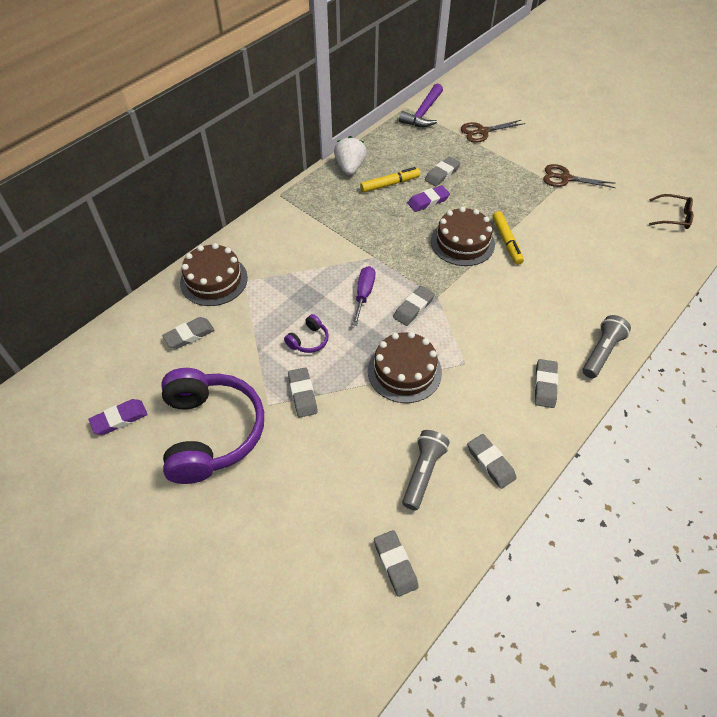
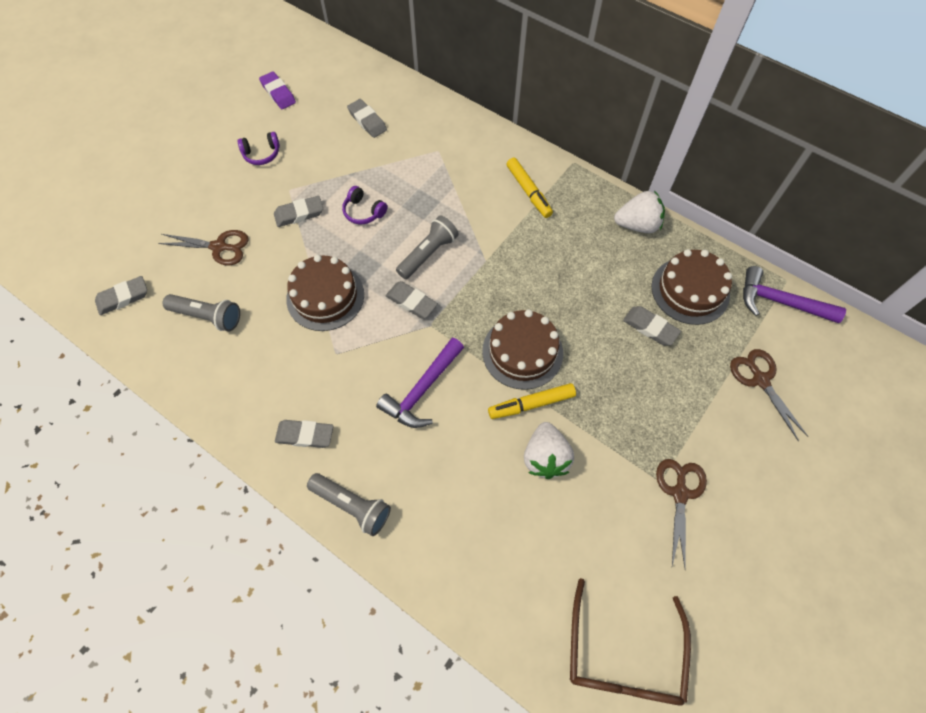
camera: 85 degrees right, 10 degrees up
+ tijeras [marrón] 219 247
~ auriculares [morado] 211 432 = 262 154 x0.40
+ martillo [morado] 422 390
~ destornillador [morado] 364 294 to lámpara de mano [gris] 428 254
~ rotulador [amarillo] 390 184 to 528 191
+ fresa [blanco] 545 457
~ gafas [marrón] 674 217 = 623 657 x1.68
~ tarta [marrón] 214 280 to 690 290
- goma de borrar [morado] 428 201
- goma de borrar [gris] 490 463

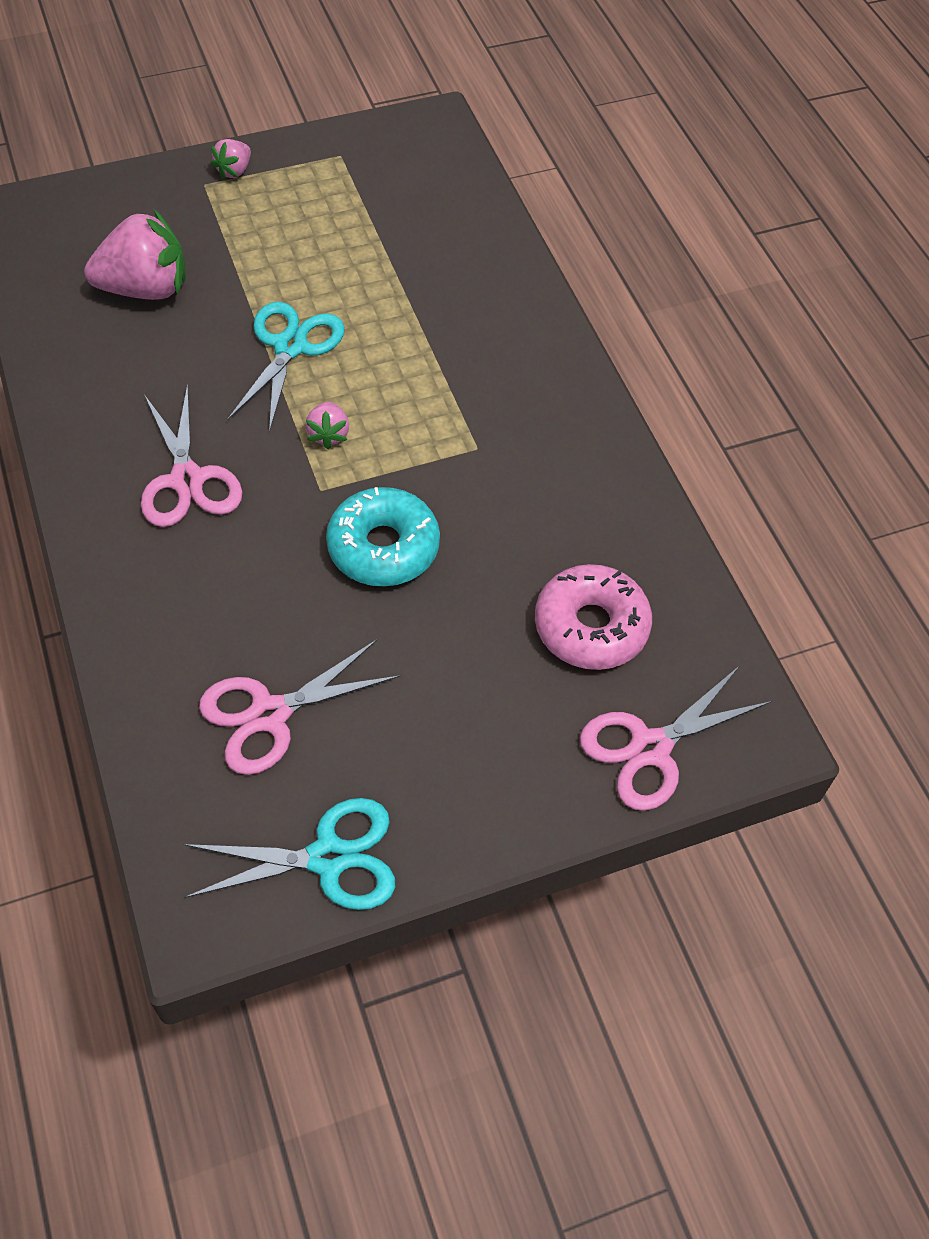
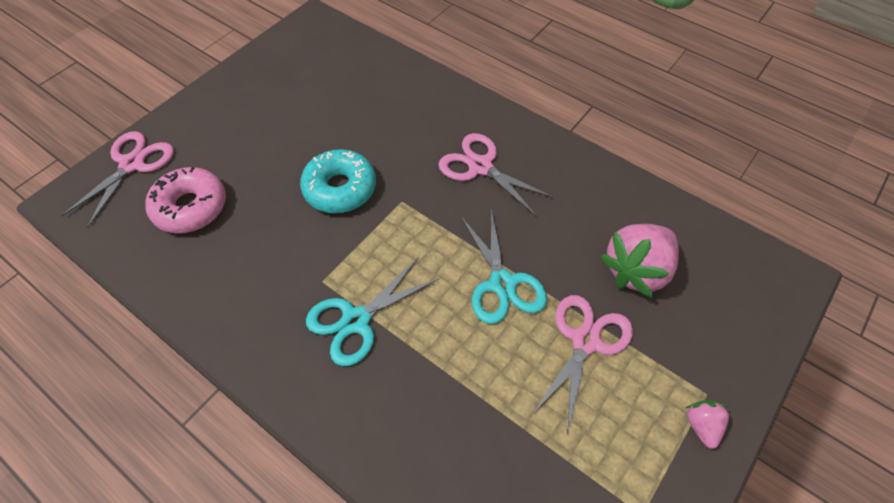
camera: 150 degrees right, 0 degrees up
~ tijeras [turquesa] 328 858 to 356 320
~ tijeras [rosa] 270 714 to 585 341
- fresa [rosa] 328 434

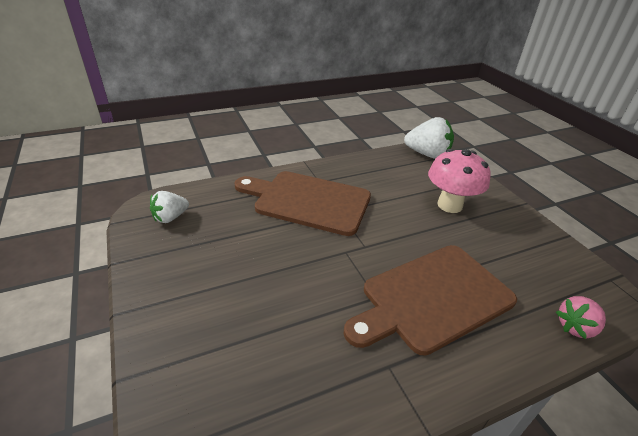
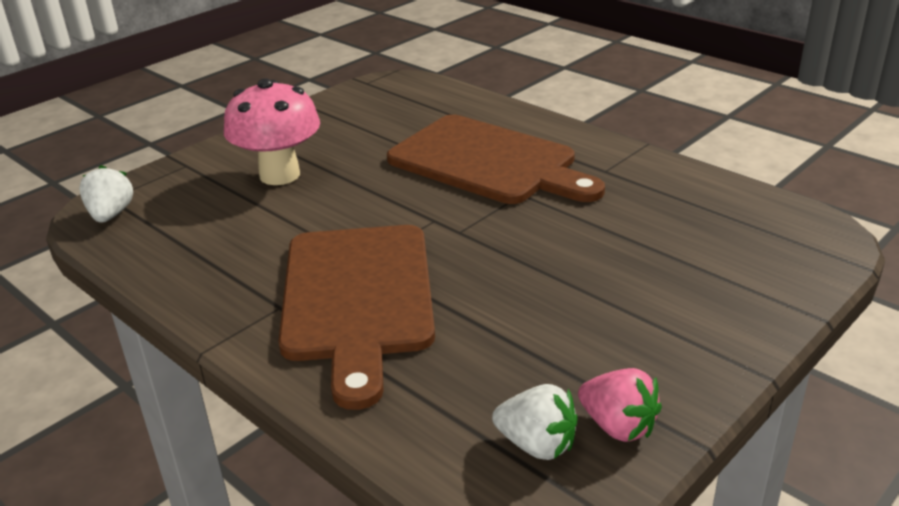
camera: 110 degrees left, 5 degrees down
~ fresa [blanco] 427 154 = 111 215 x0.61
~ fresa [rosa] 575 327 to 618 426

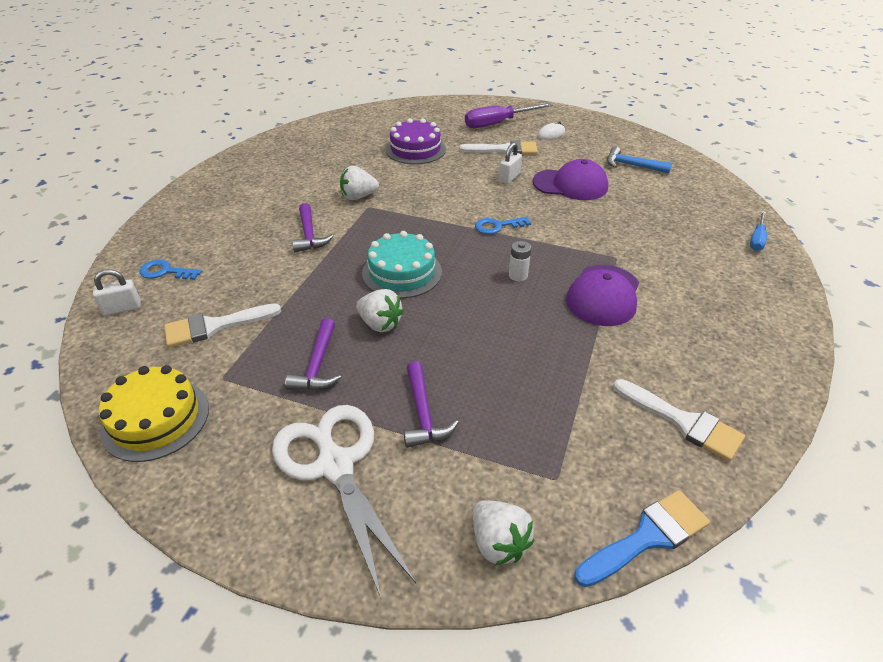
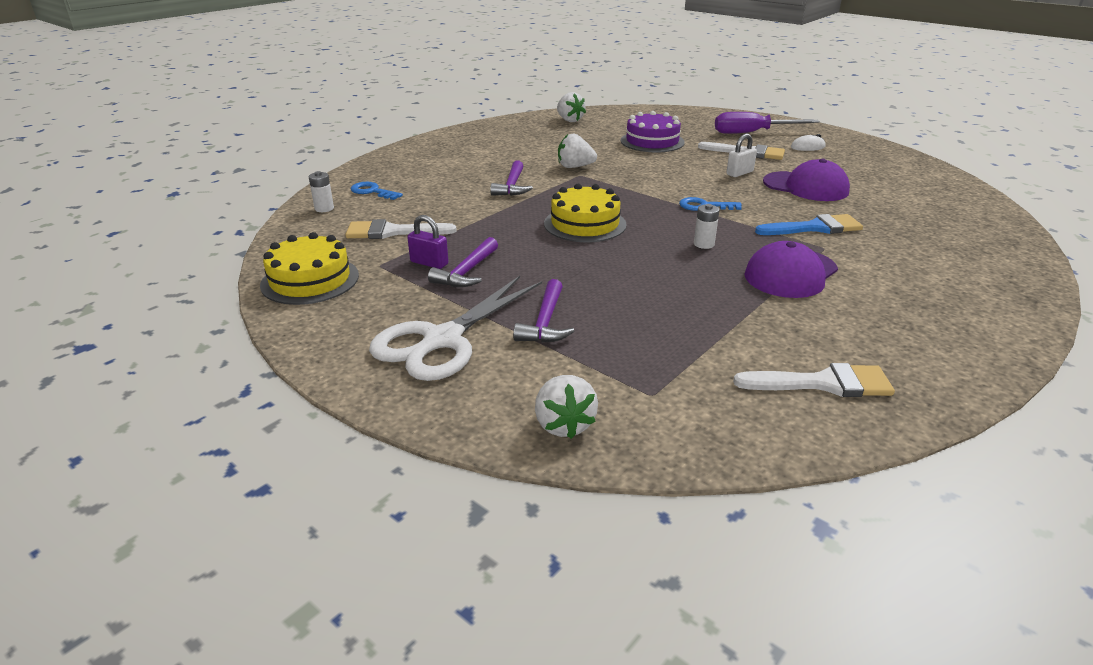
camera: 20 degrees right, 10 degrees down
~ candado [blanco] 122 308 to pila [blanco] 324 208
~ tijeras [blanco] 336 465 = 442 340 135 degrees counterclockwise
+ candado [morado] 429 263
~ tarta [turquesa] 402 272 to tarta [amarillo] 585 224
~ fresa [blanco] 380 324 to 569 120
~ pincel [blanco] 683 422 = 823 383 60 degrees counterclockwise
~ pincel [azul] 647 537 to 814 228
- martillo [azul] 632 165
- destornillador [azul] 757 239

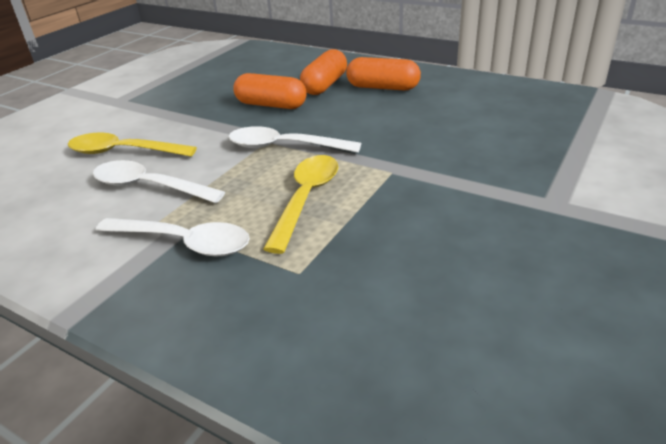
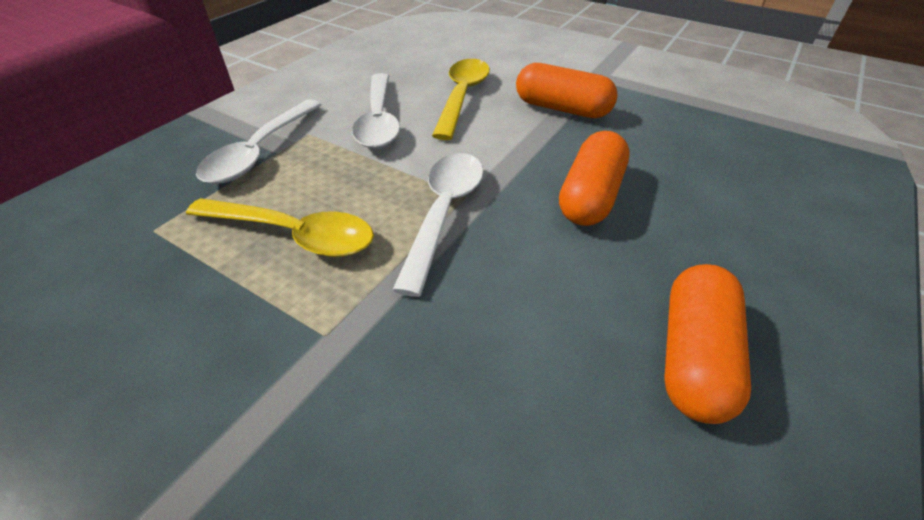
camera: 90 degrees right, 10 degrees up
~ cuchara [blanco] 149 187 = 379 120 150 degrees clockwise
~ cápsula [naranja] 325 85 to 562 109

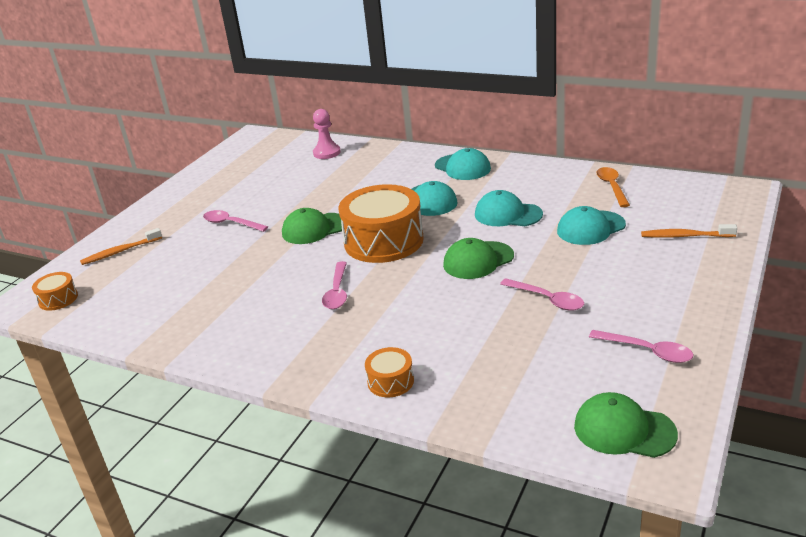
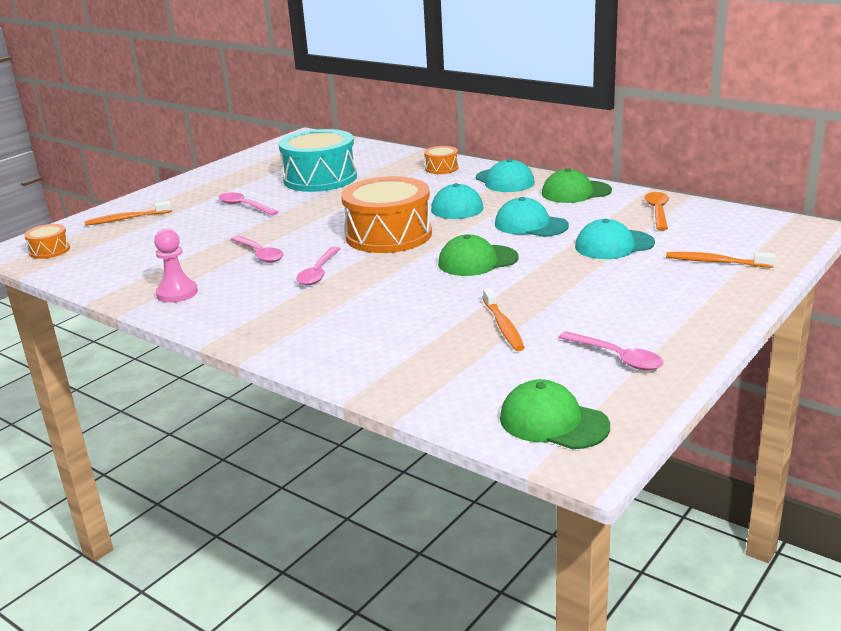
camera: 10 degrees right, 5 degrees down
~ peón [rosa] 326 153 to 177 293
~ cuchara [rosa] 547 299 to 259 254
+ tambor [turquesa] 320 178
~ tambor [naranja] 390 381 to 441 168
+ cepillo de dientes [naranja] 503 326
~ gorra [verde] 314 229 to 576 192

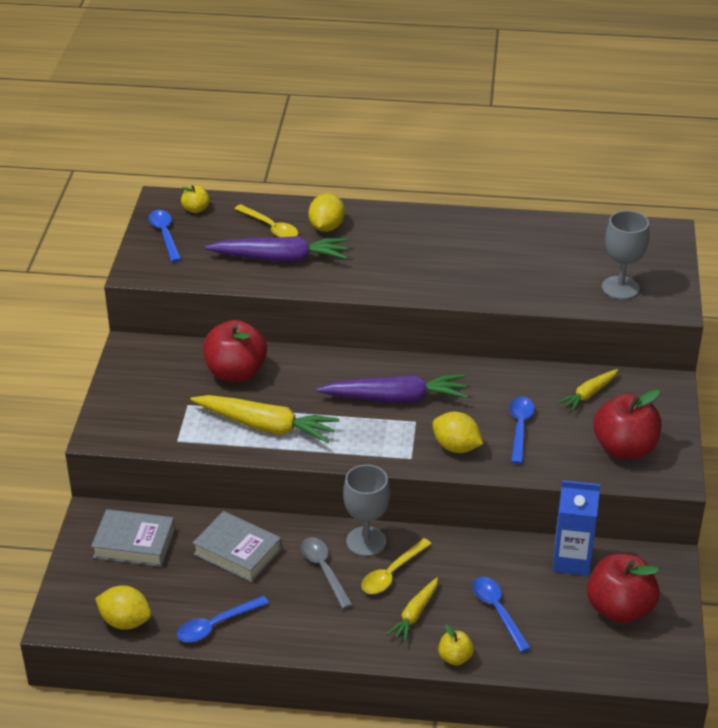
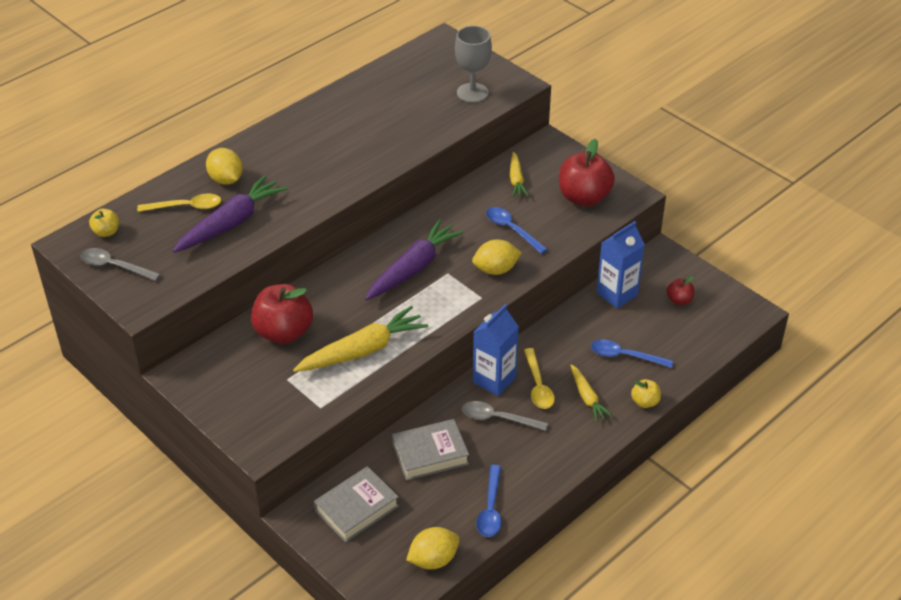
camera: 50 degrees left, 5 degrees up
~ cuchara [azul] 165 235 to cuchara [gris] 114 266
~ copa [gris] 366 541 to cartón de leche [azul] 494 380
~ manzana [rojo] 619 609 = 679 300 x0.49

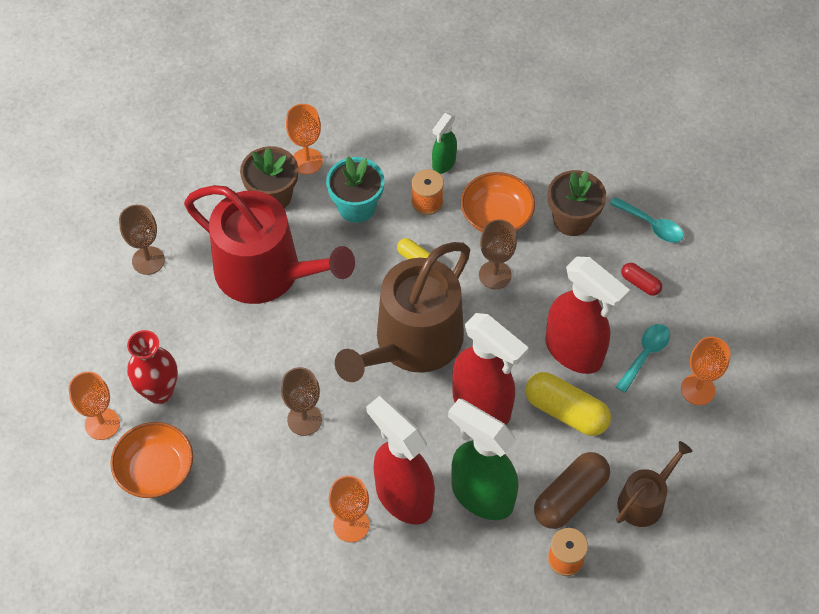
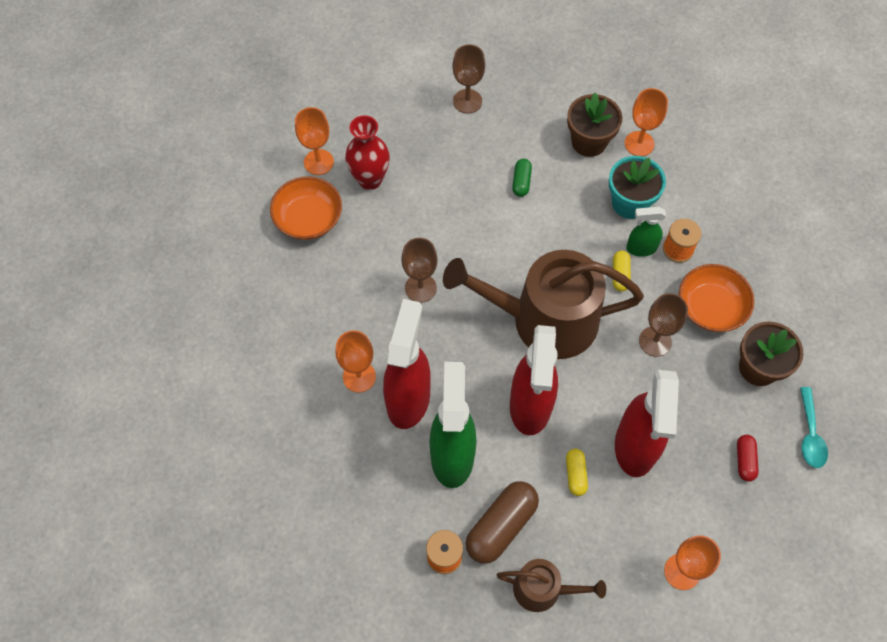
camera: 55 degrees right, 5 degrees up
~ cápsula [marrón] 570 497 = 501 526 60 degrees counterclockwise
~ regadera [rojo] 267 272 to cápsula [verde] 521 182
~ cápsula [amarillo] 566 411 = 575 474 x0.52
~ pulverizador [verde] 443 163 to 640 248
- cuchara [turquesa] 645 354

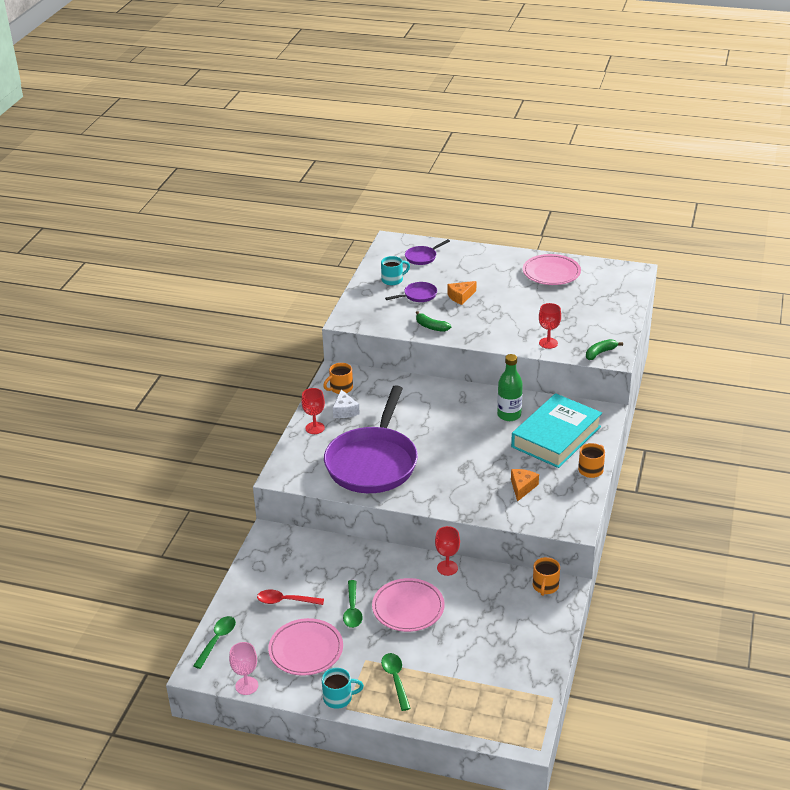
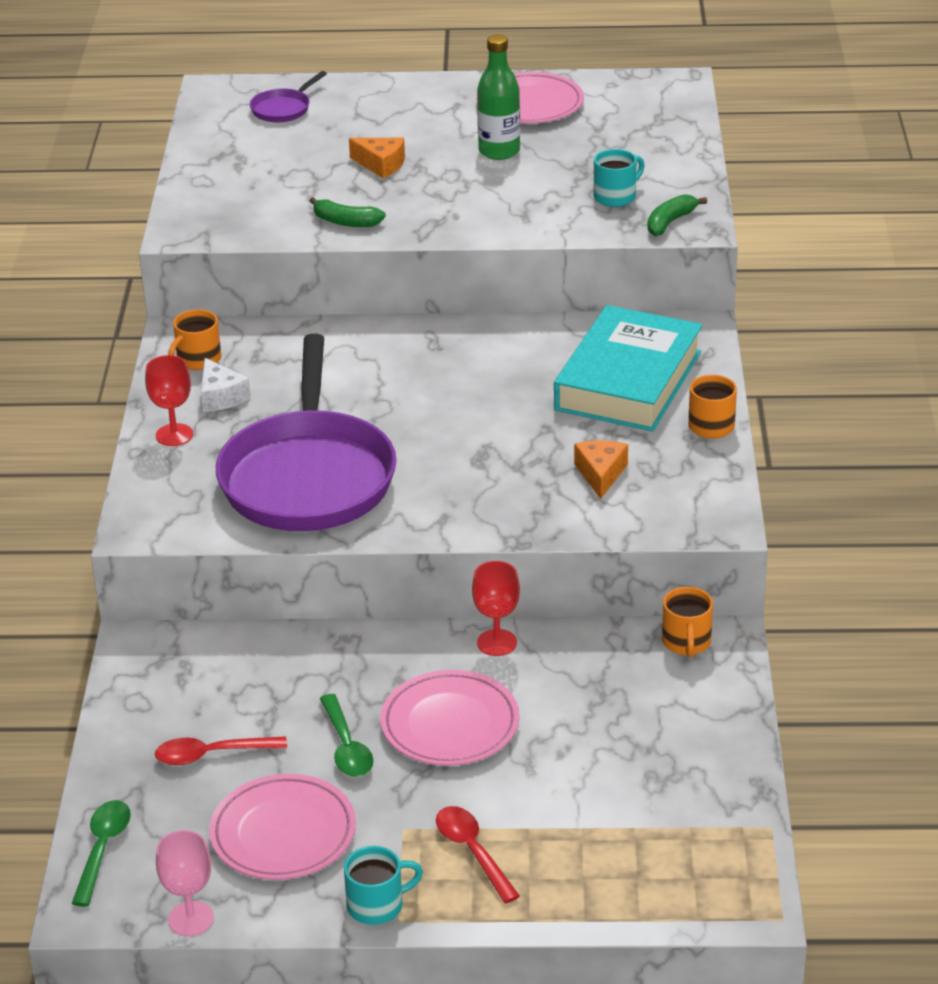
camera: 15 degrees left, 0 degrees up
~ queso [naranja] 461 297 = 381 165 105 degrees counterclockwise
~ cuchara [verde] 395 679 to cuchara [rojo] 472 851
~ botella [verde] 509 415 to 499 151
~ taza [turquesa] 393 280 to 616 196
- sartén [morado] 418 295
- copa [rojo] 548 343

